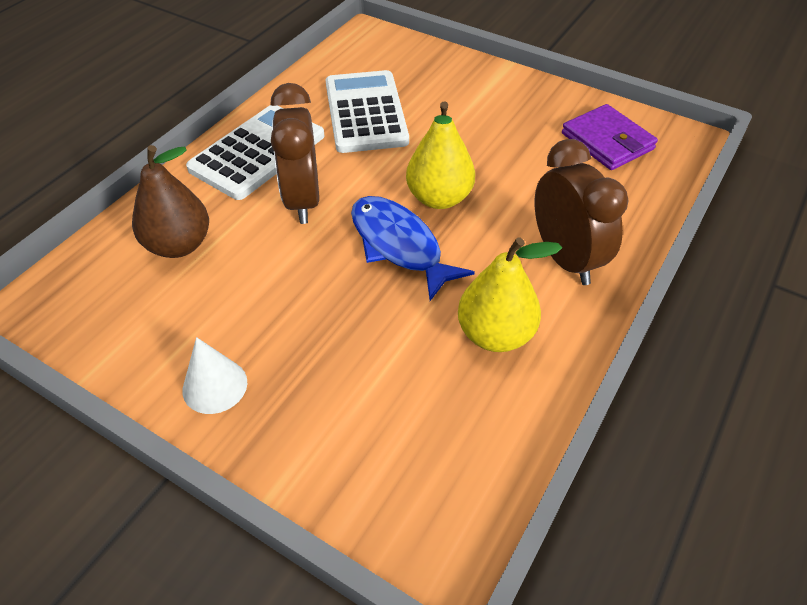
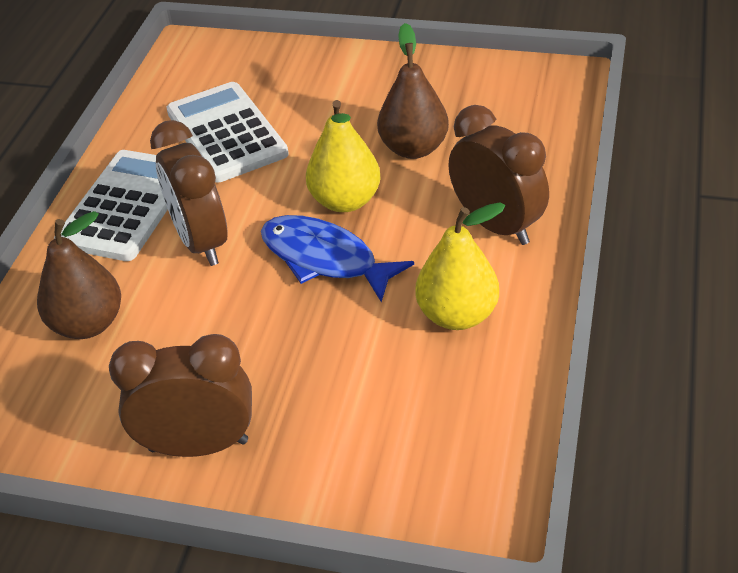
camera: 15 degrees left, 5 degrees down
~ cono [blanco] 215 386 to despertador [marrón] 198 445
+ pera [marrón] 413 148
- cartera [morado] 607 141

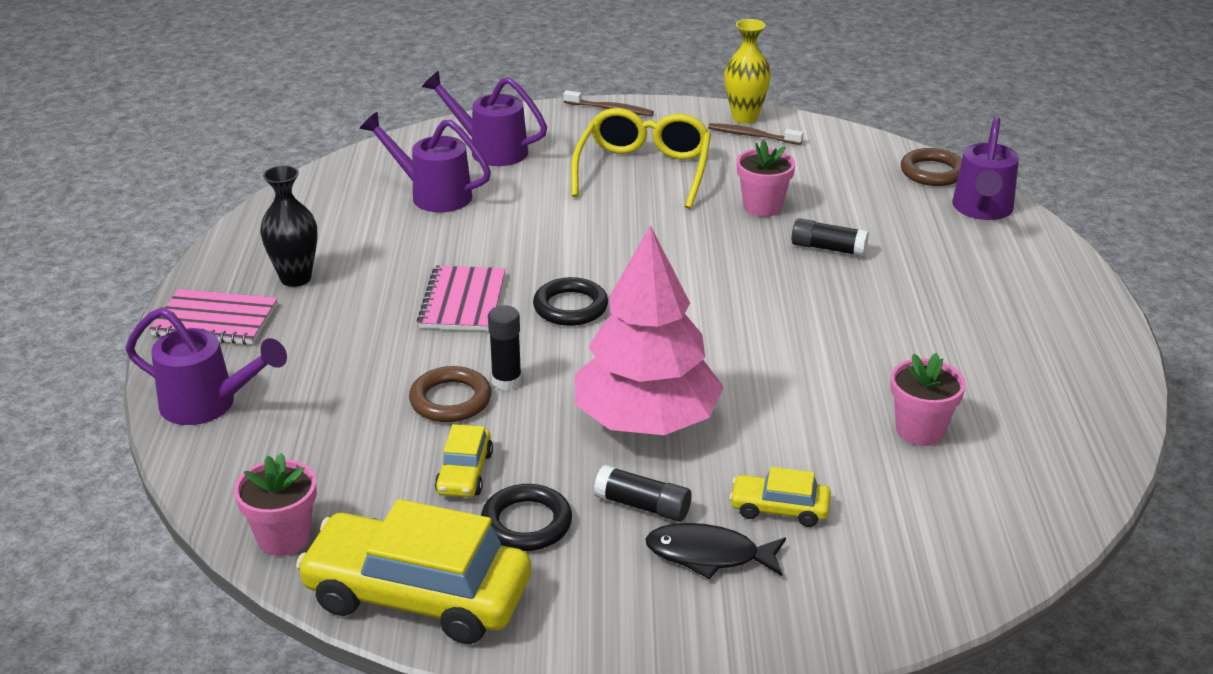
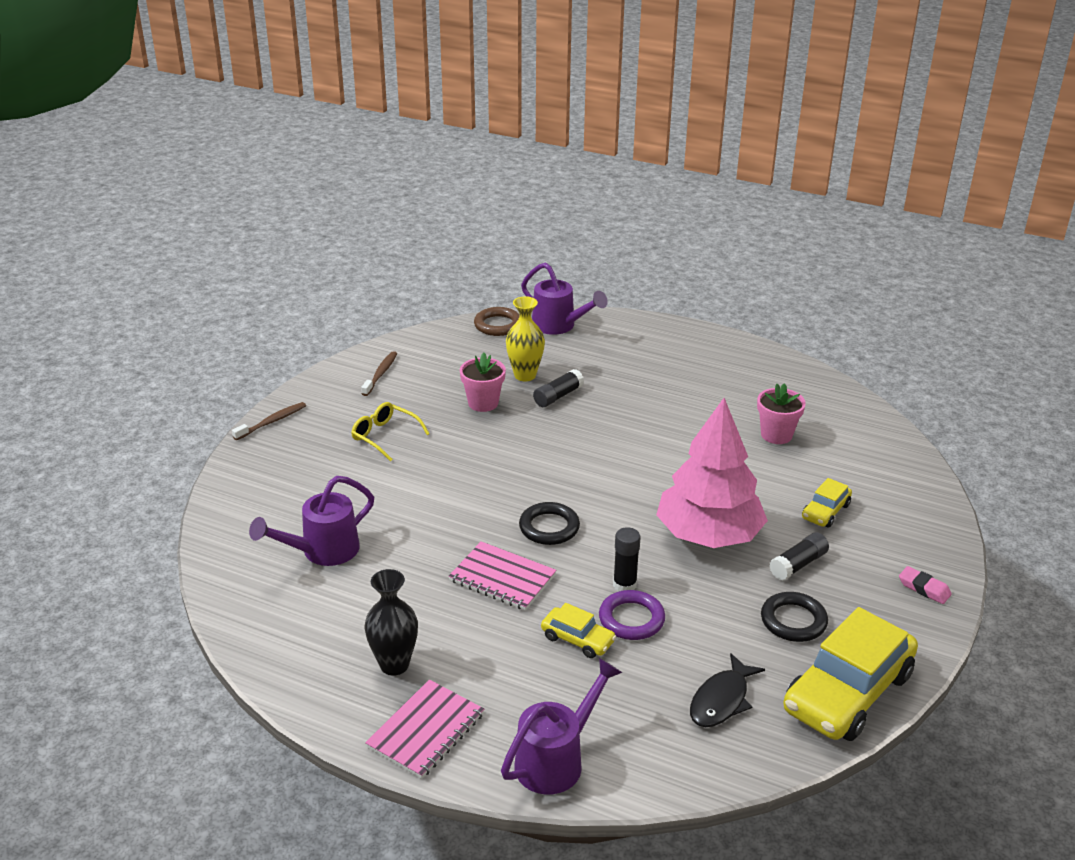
camera: 65 degrees left, 0 degrees up
~ gafas [amarillo] 643 170 = 385 436 x0.58
~ cepillo de dientes [marrón] 752 136 = 380 374 150 degrees clockwise
~ florero [amarillo] 745 117 to 525 375
~ coche [amarillo] 464 473 to 577 639
~ anillo [marrón] 450 400 to anillo [morado] 631 619
~ pez [negro] 709 555 to 721 700
+ goma de borrar [rosa] 924 588
- maceta [rosa] 284 537
- regadera [morado] 491 150

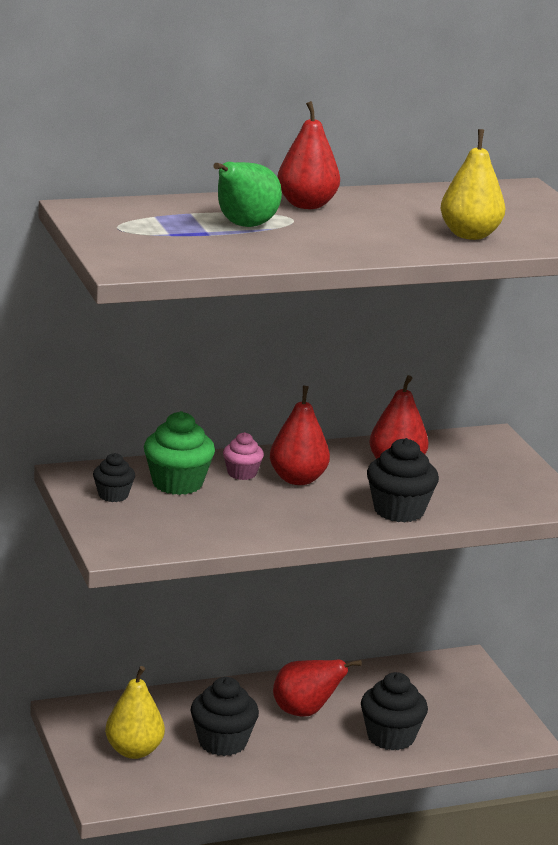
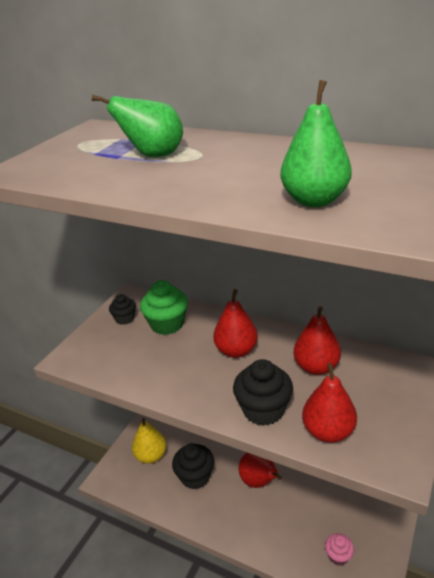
camera: 50 degrees right, 10 degrees up
~ pera [amarillo] 470 235 to pera [verde] 314 200
~ pera [rojo] 306 205 to 328 431
~ magdalena [rosa] 242 473 to 338 555
- magdalena [negro] 391 737

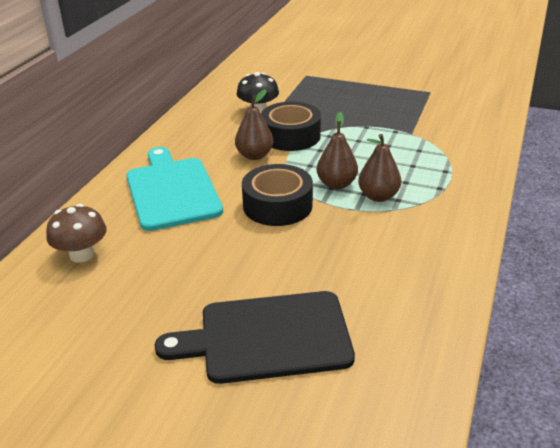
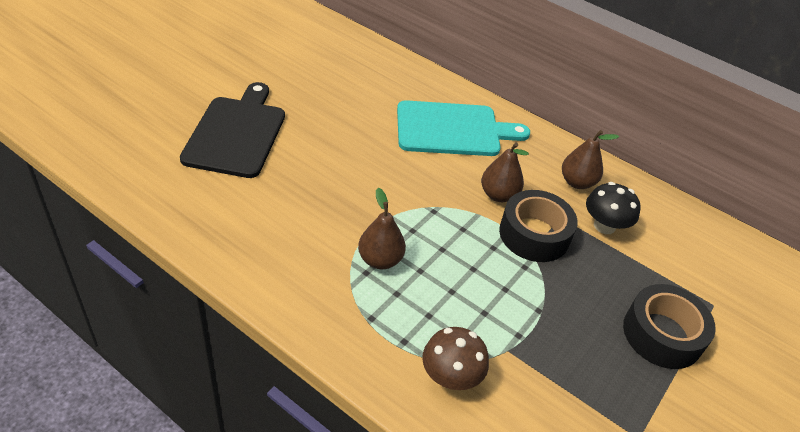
camera: 100 degrees right, 10 degrees up
~ seta [marrón] 82 254 to 450 376
~ pera [marrón] 336 184 to 577 182
~ cinta adhesiva [negro] 277 205 to 662 334

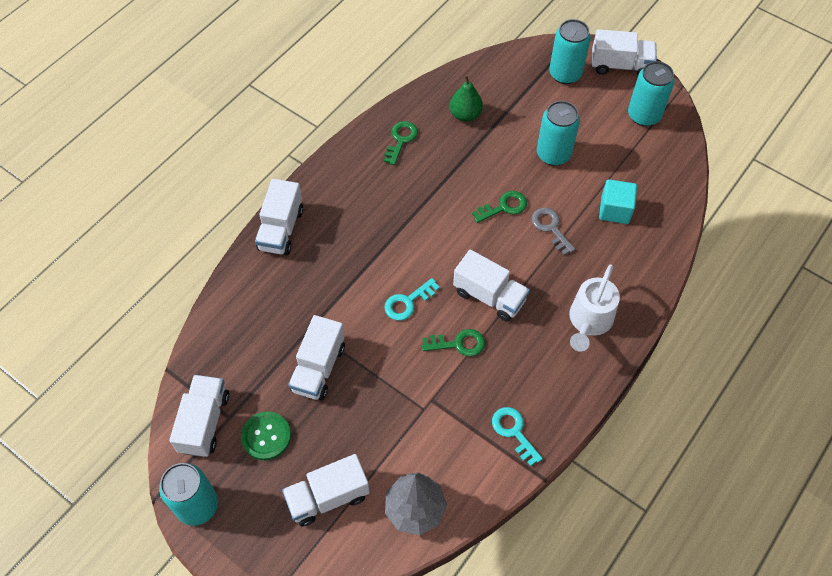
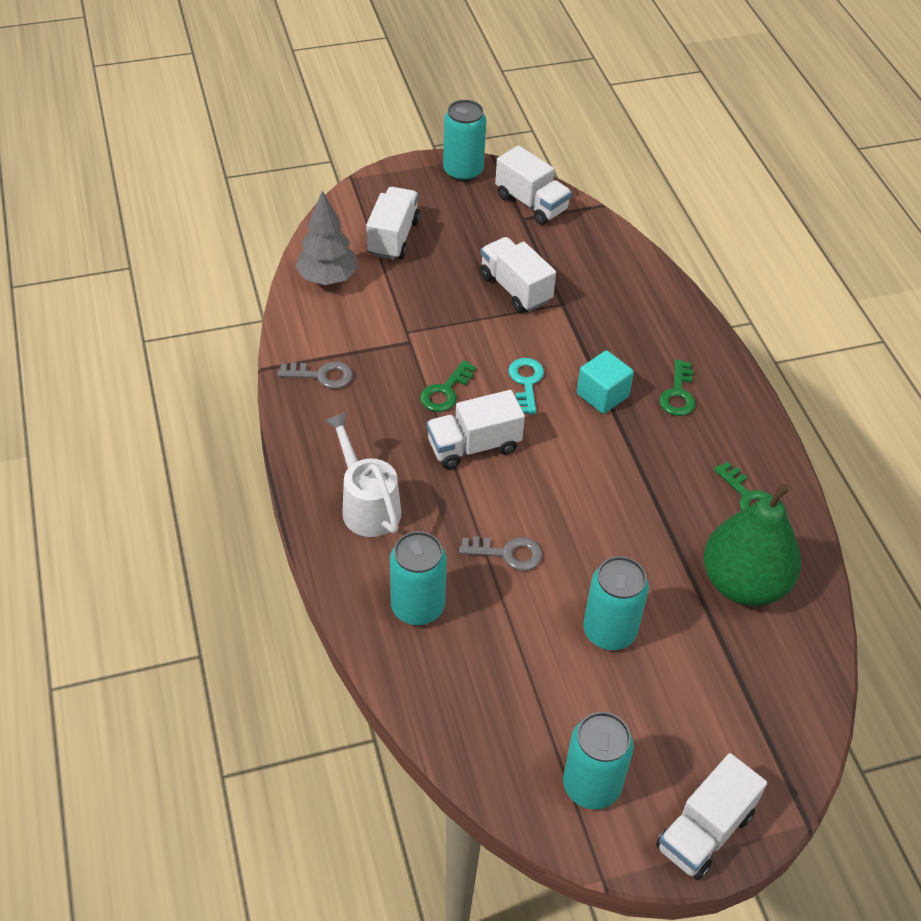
camera: 125 degrees right, 10 degrees down
~ llave [turquesa] 513 431 to llave [gris] 322 375
~ lata [turquesa] 565 74 to 417 607
~ cubo [turquesa] 615 210 to 602 395
~ llave [verde] 504 207 to 678 394
~ pera [verde] 465 115 = 743 583 x1.85
- botón [verde] 266 436
- camión [blanco] 281 229

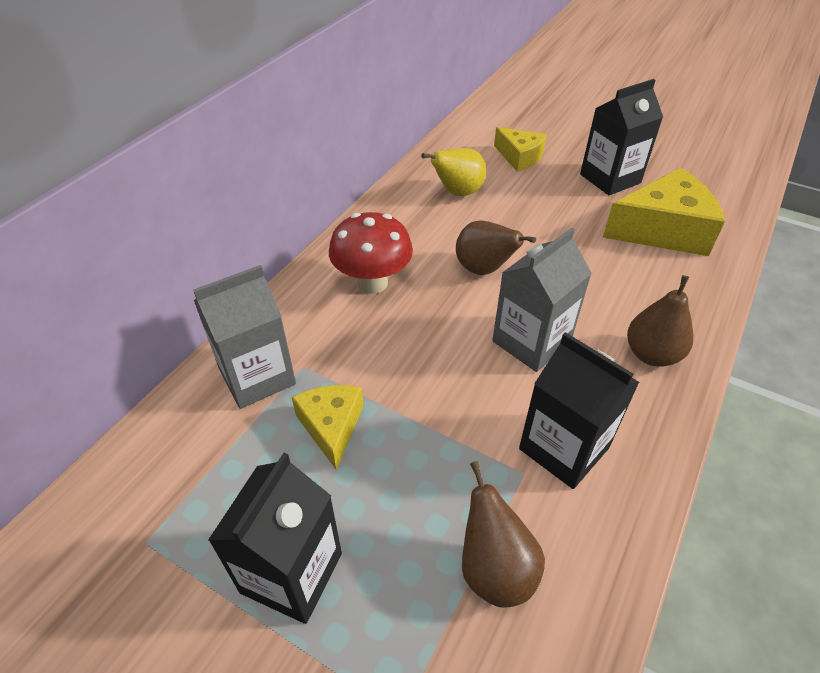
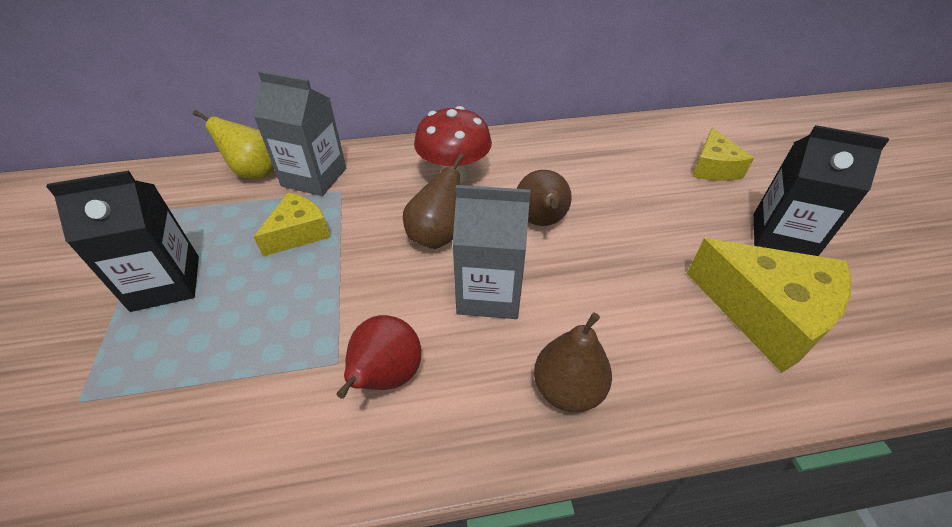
camera: 50 degrees right, 0 degrees up
~ pera [amarillo] 457 192 to 255 172
~ cartón de leche [negro] 564 448 to pera [rojo] 386 377
~ pera [marrón] 494 569 to 436 236

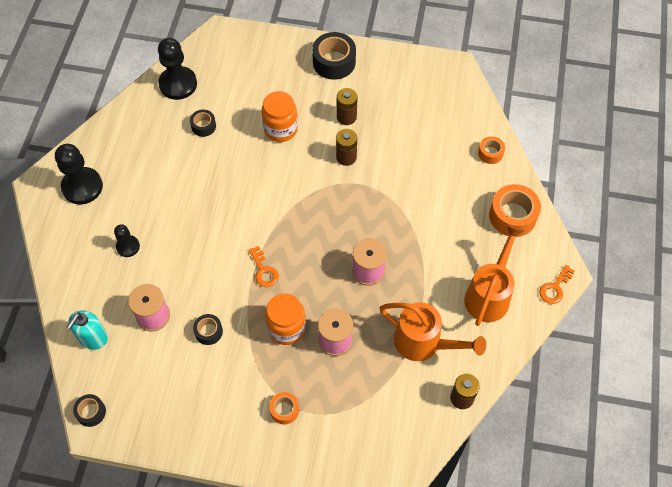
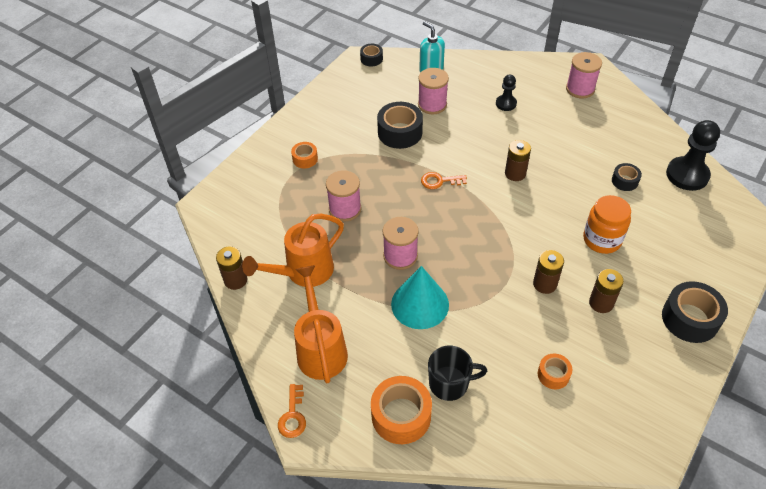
camera: 115 degrees right, 10 degrees down
~ llave [naranja] 555 288 = 293 415 150 degrees counterclockwise
~ regadera [naranja] 489 294 = 321 348 150 degrees counterclockwise
~ cinta adhesiva [negro] 208 332 = 400 132 x1.82
+ cono [turquesa] 420 304
+ taza [negro] 450 383
+ pila [marrón] 515 173
~ cinta adhesiva [naranja] 490 153 to 553 375
~ peón [negro] 82 187 to carrete [rosa] 580 89
- tarro [naranja] 286 328

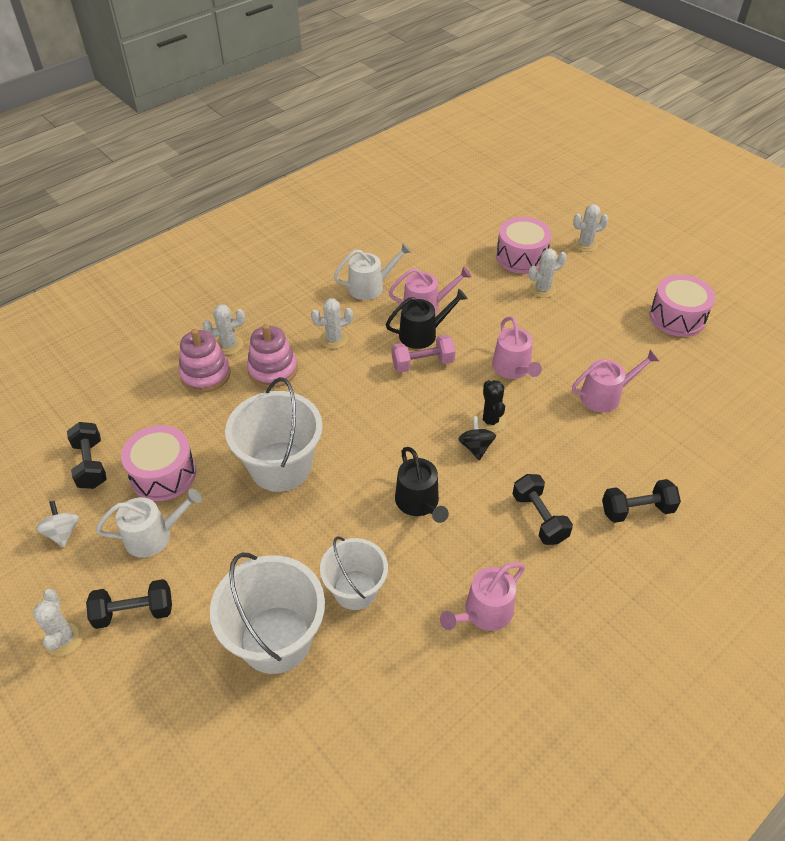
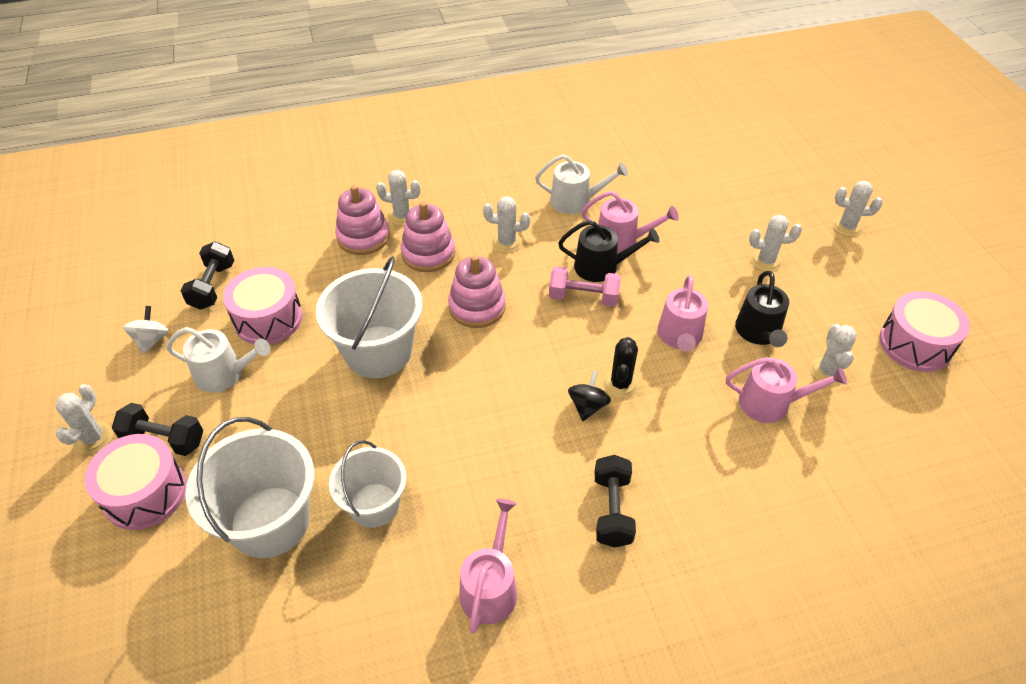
camera: 25 degrees right, 0 degrees up
~ tambor [rosa] 521 257 to 145 493
+ juguete apilable [rosa] 477 307
~ regadera [rosa] 484 612 = 490 587 120 degrees clockwise
~ regadera [negro] 419 503 to 759 332
+ cactus [blanco] 827 371
- mancuerna [negro] 636 510

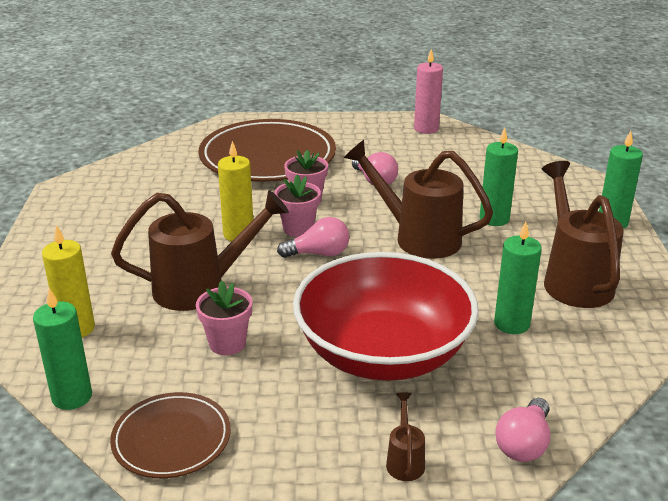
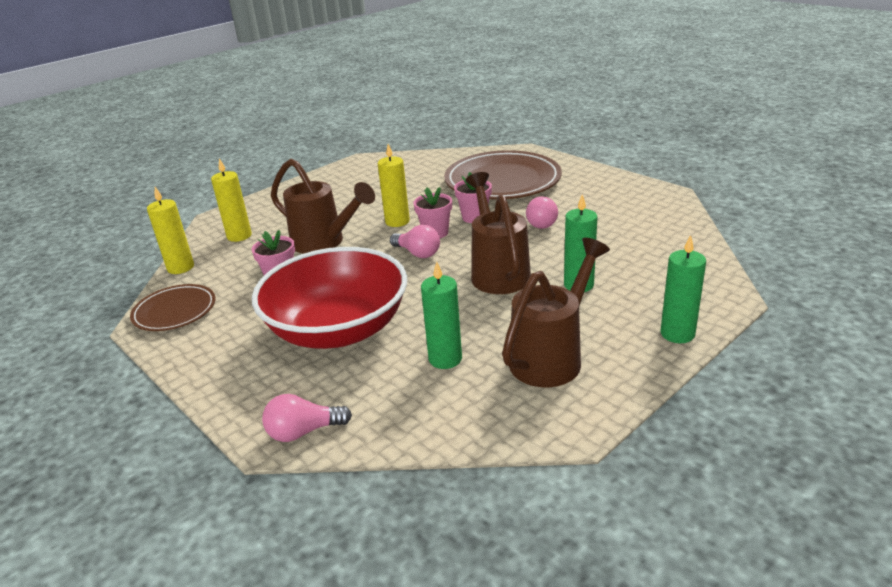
camera: 50 degrees right, 0 degrees up
~ vela [verde] 72 397 to vela [amarillo] 180 267
- regadera [marrón] 405 460
- vela [rosa] 426 129

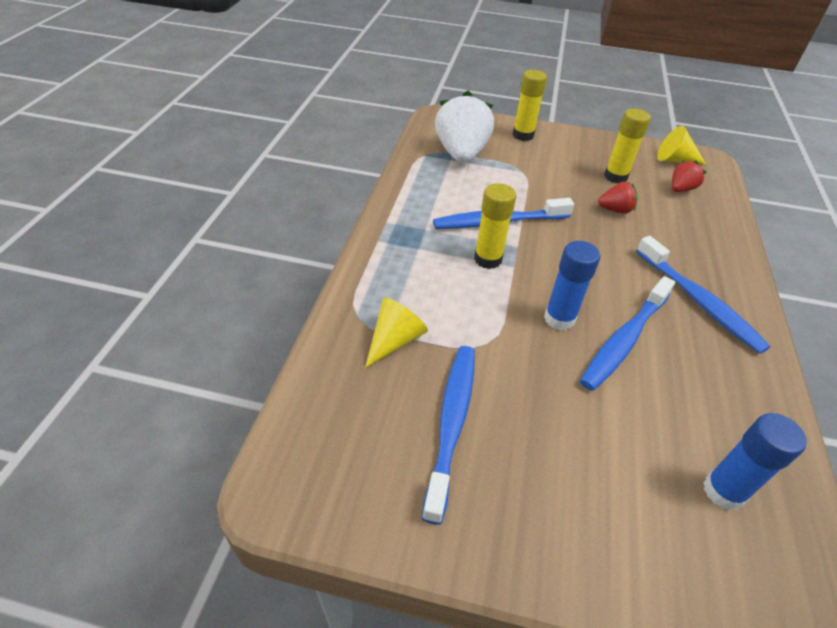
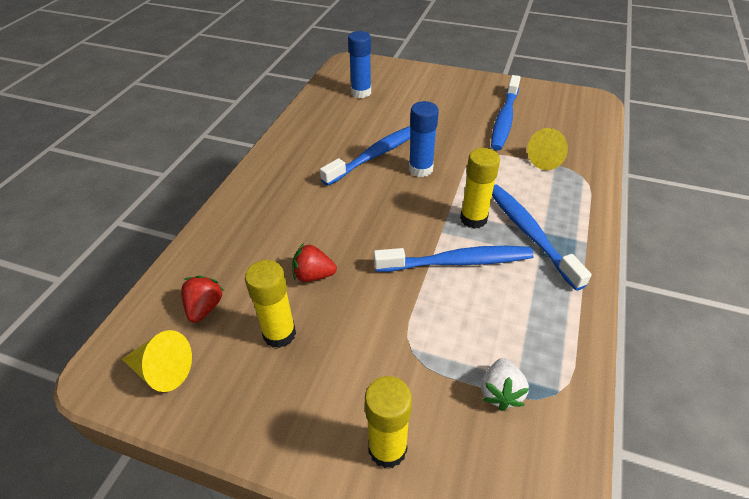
camera: 170 degrees left, 0 degrees up
~ fresa [rojo] 680 189 = 205 308 135 degrees clockwise
~ fresa [blanco] 461 154 = 500 392 x0.49
~ cepillo de dientes [azul] 698 301 to 530 233

